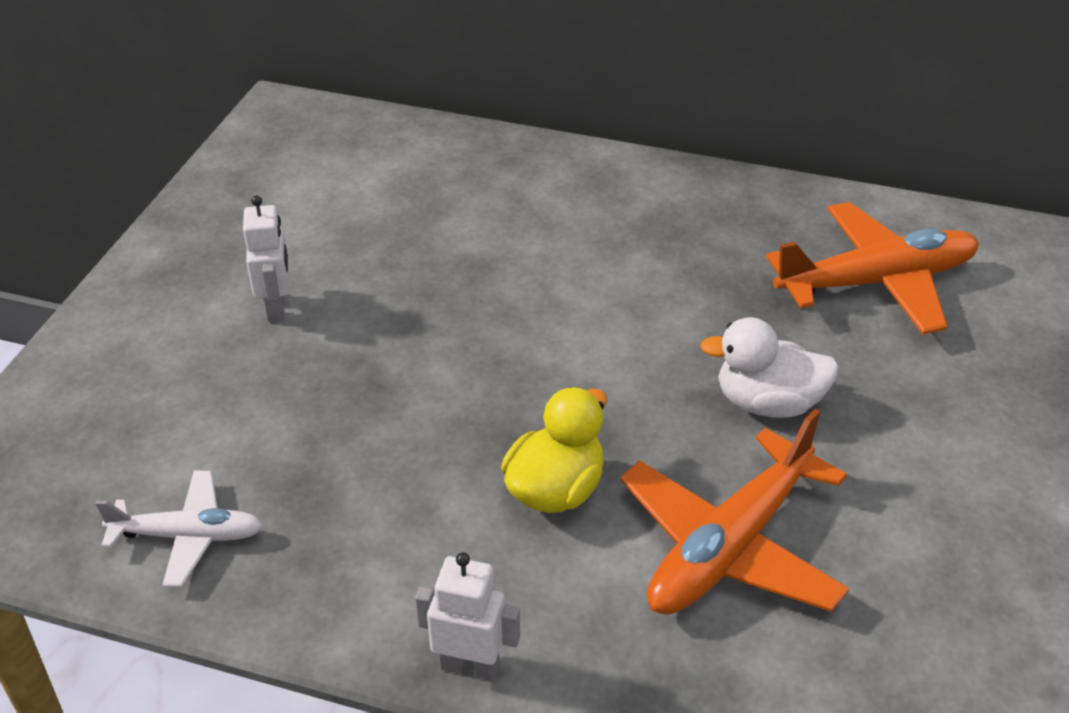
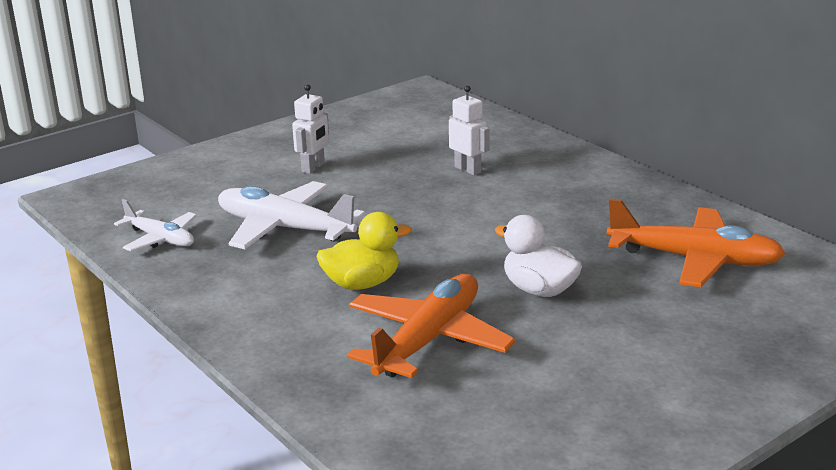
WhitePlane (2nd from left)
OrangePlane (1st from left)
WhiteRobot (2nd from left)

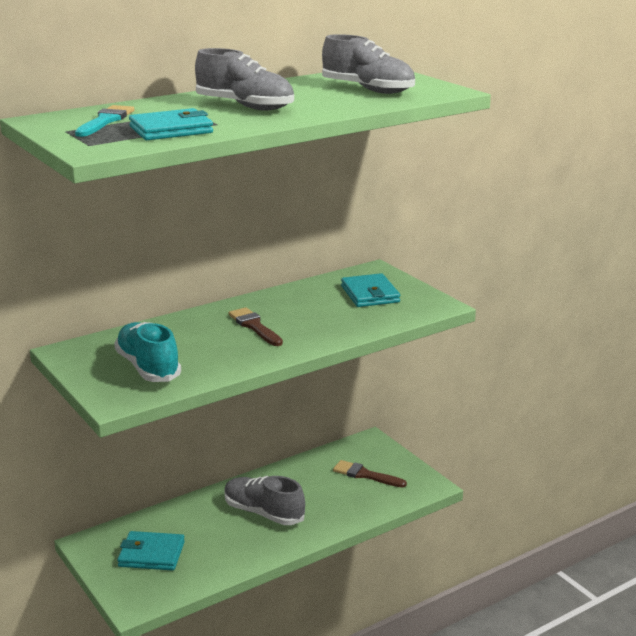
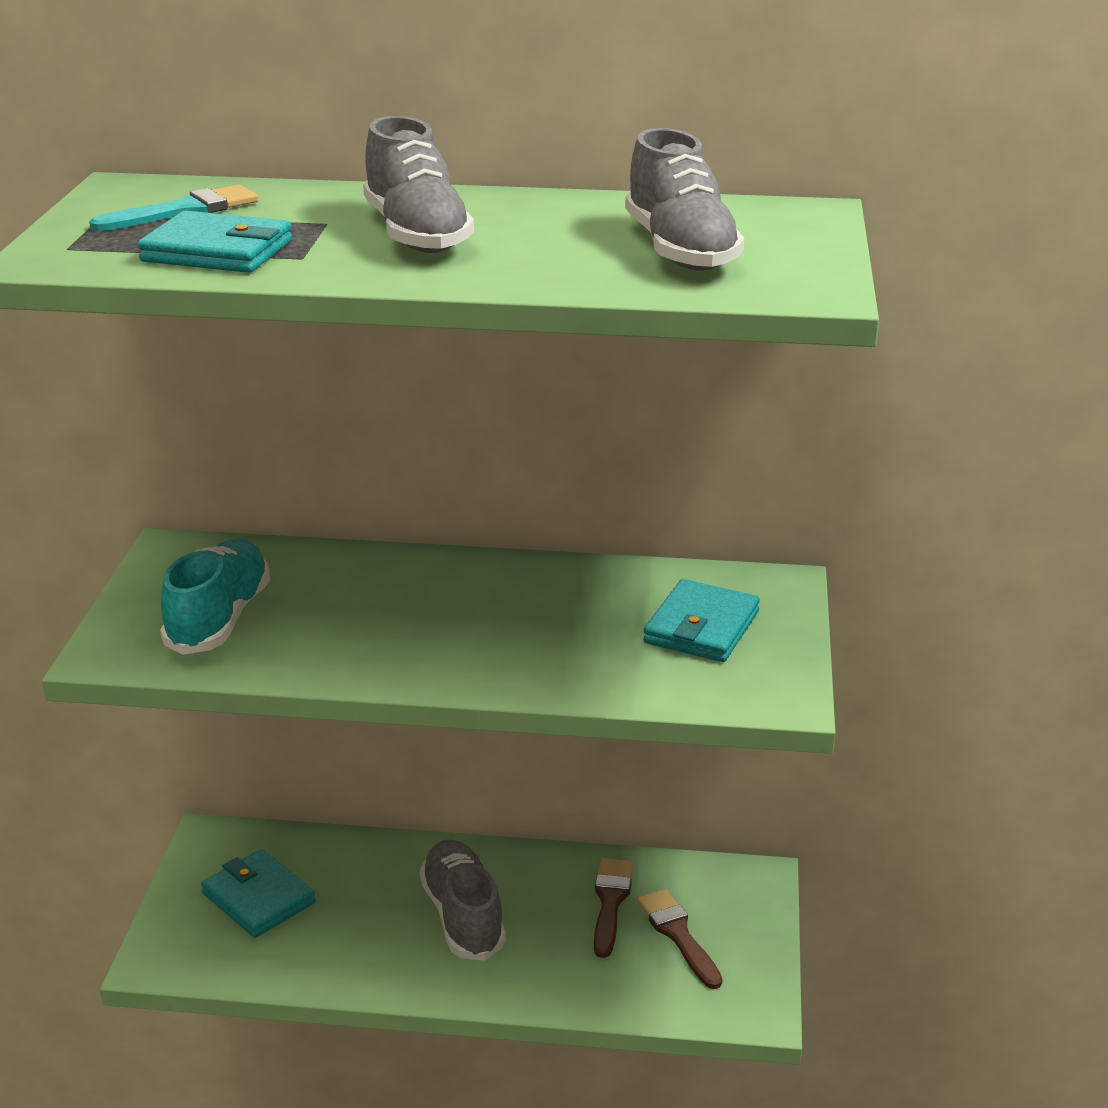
BrownBrush (1st from left)

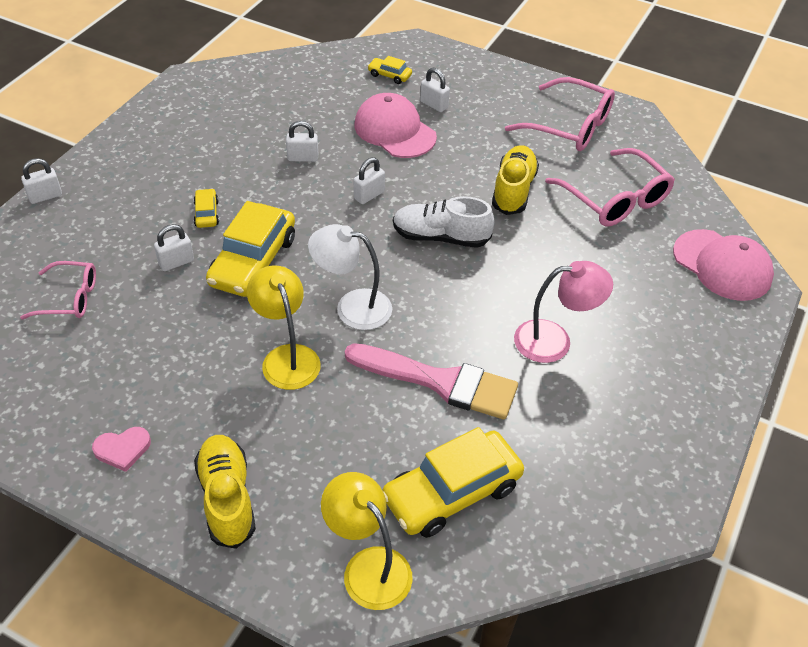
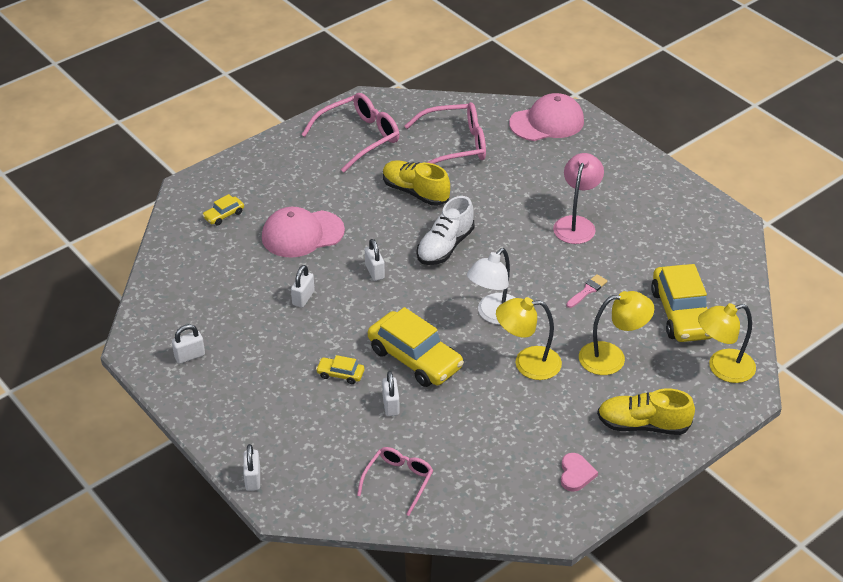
WhitePadlock (1st from left)
PinkBrush
YellowLamp (2nd from left)

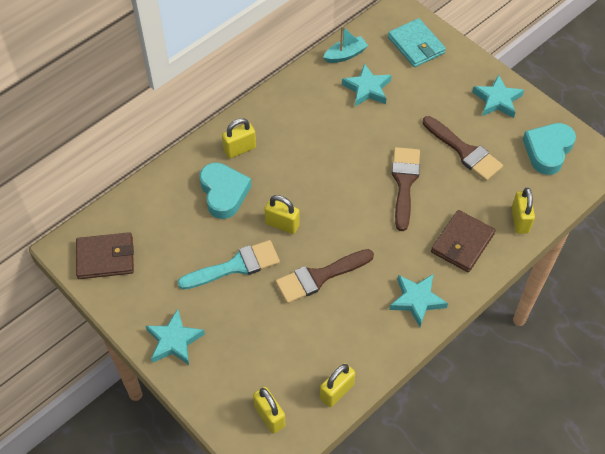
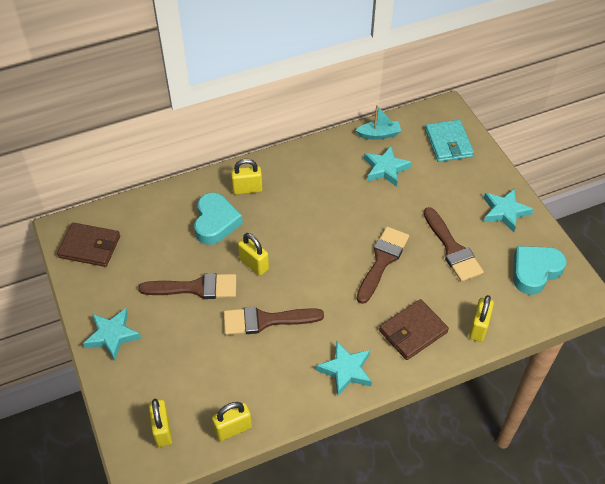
BrownBrush (1st from left)

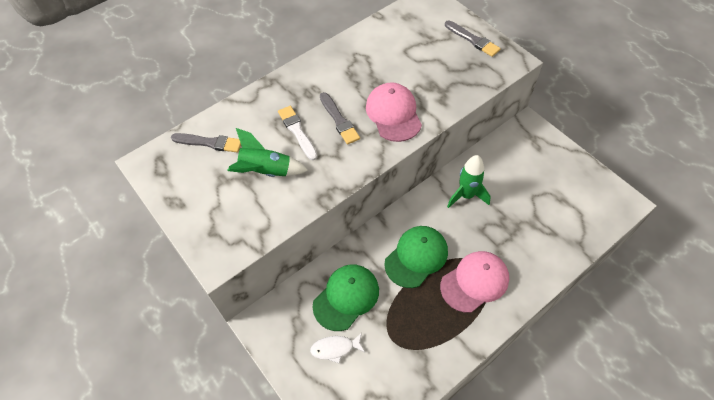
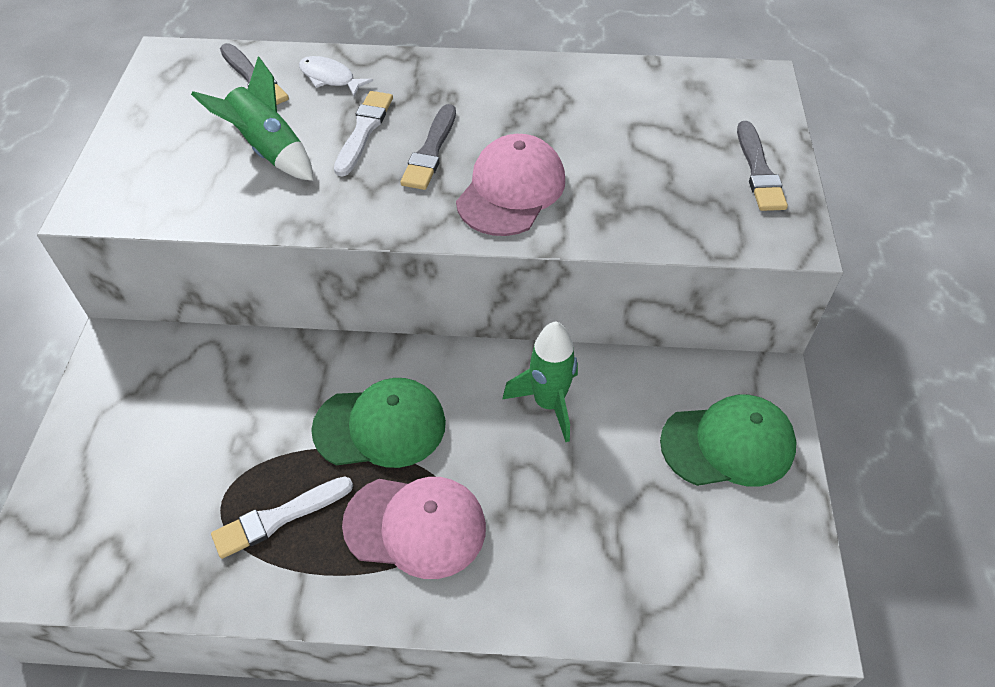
WhiteBrush (1st from left)
WhiteFish
GreenCap (2nd from left)

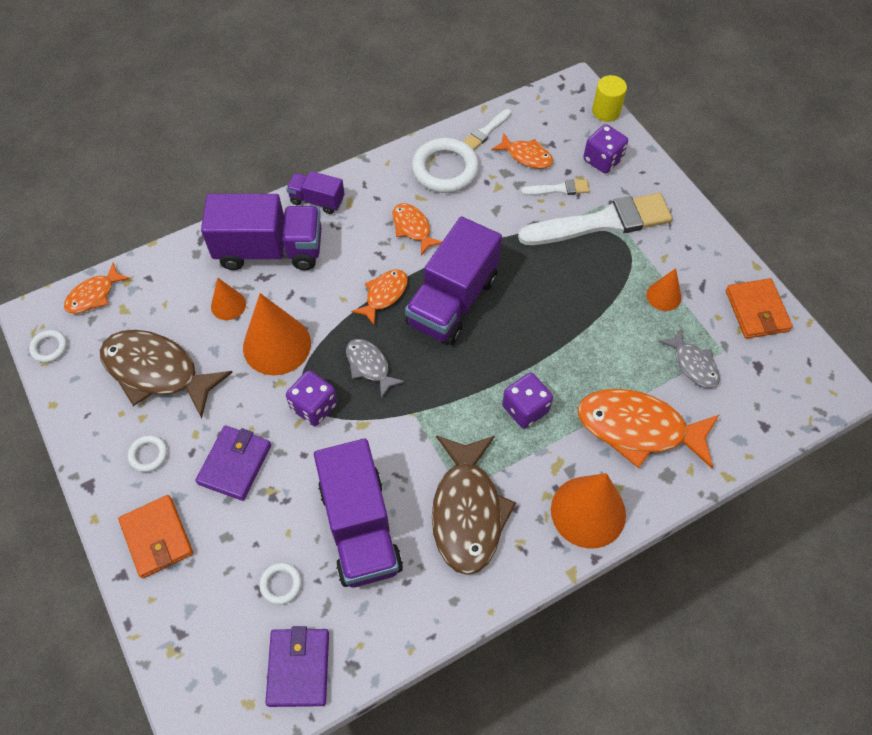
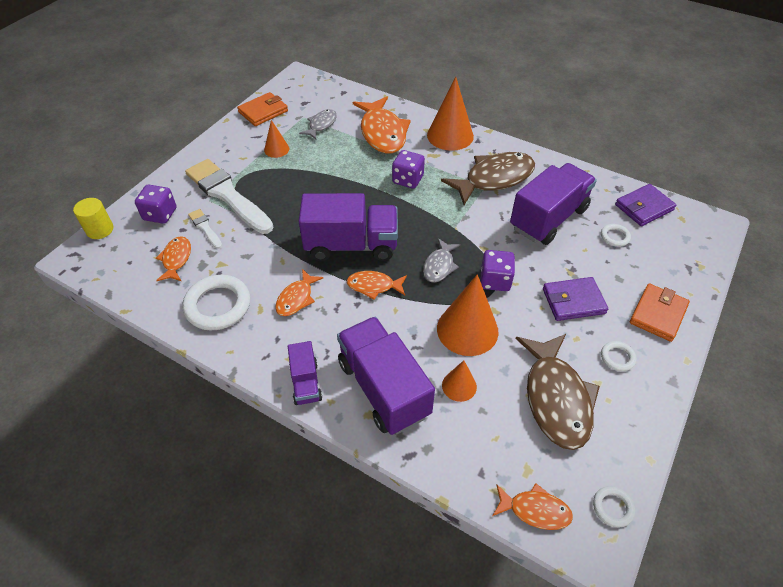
WhiteBrush (1st from left in the first image)

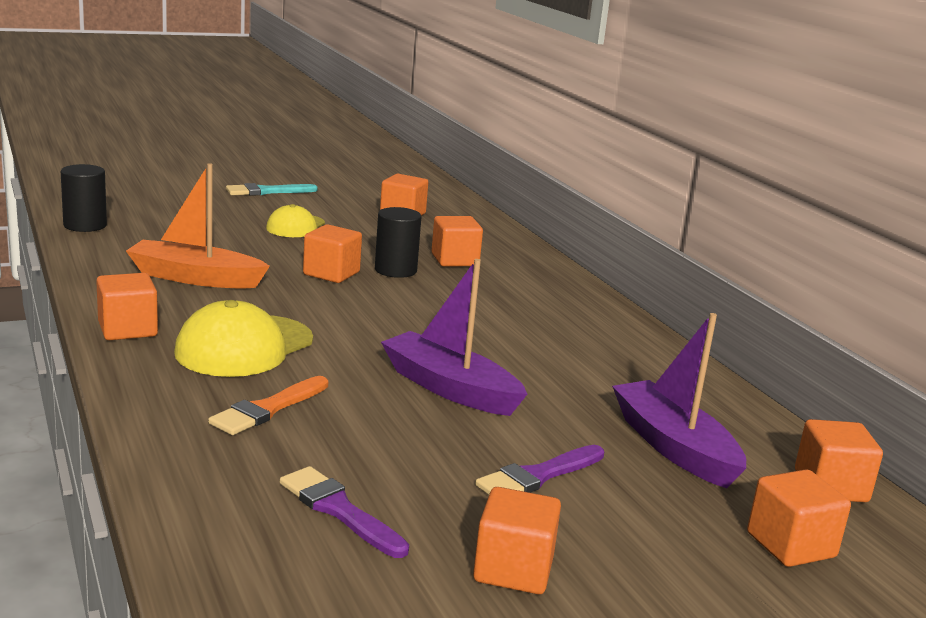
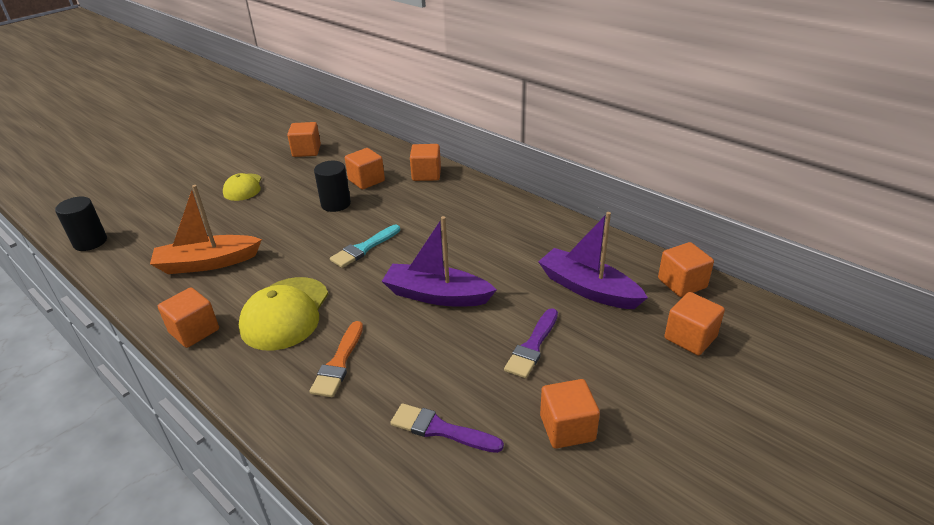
TurquoiseBrush
OrangeCube (4th from left)

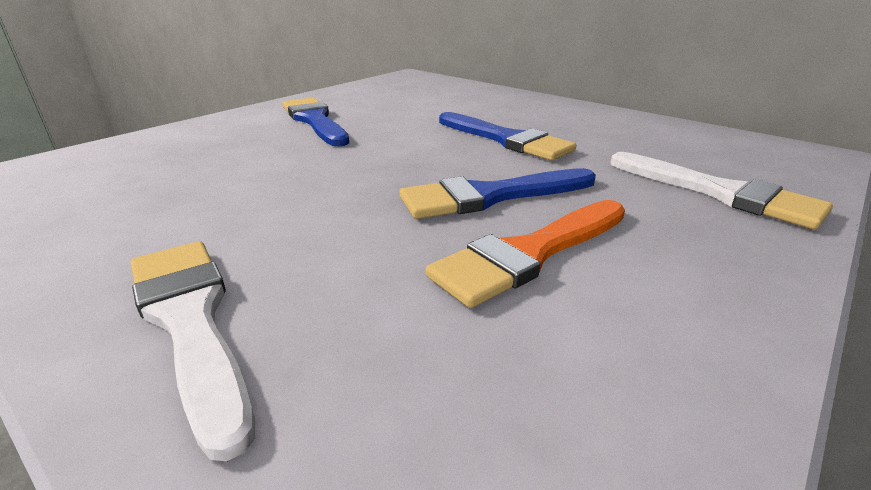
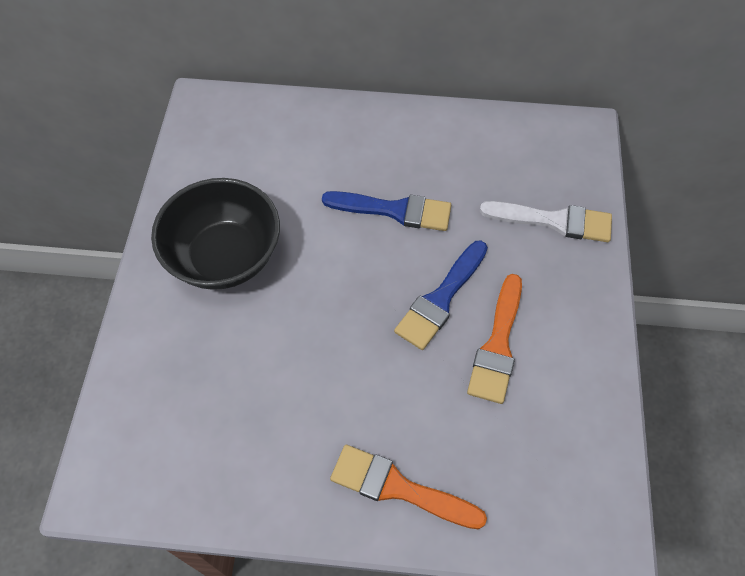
BlackBowl
OrangeBrush (1st from left)

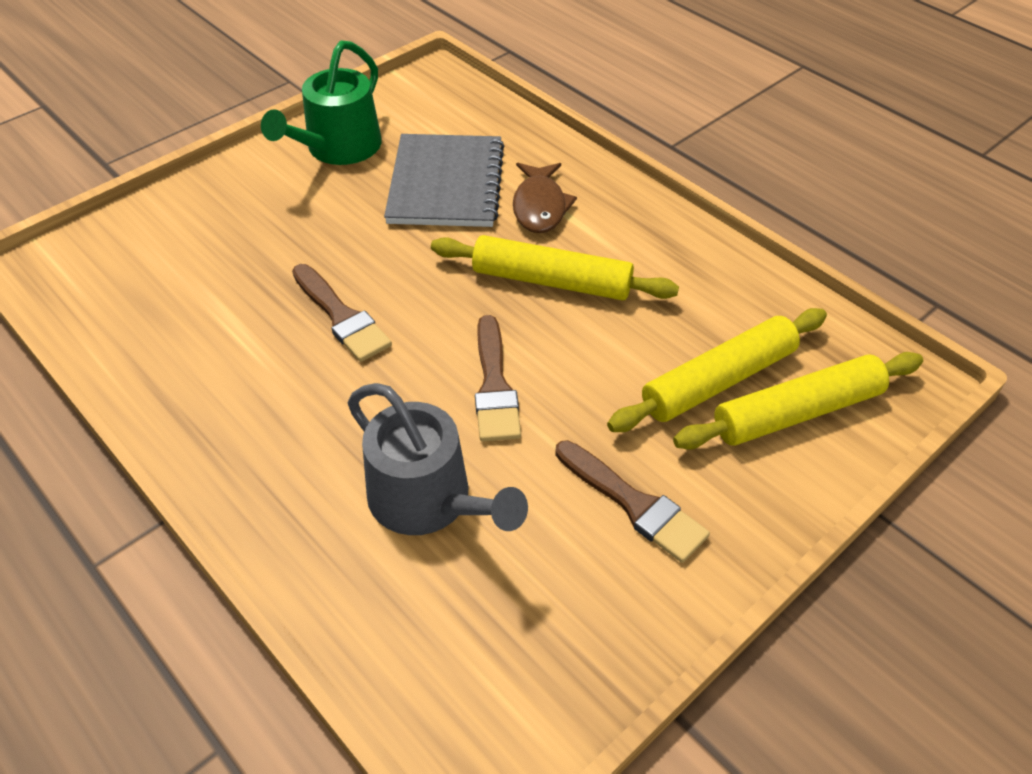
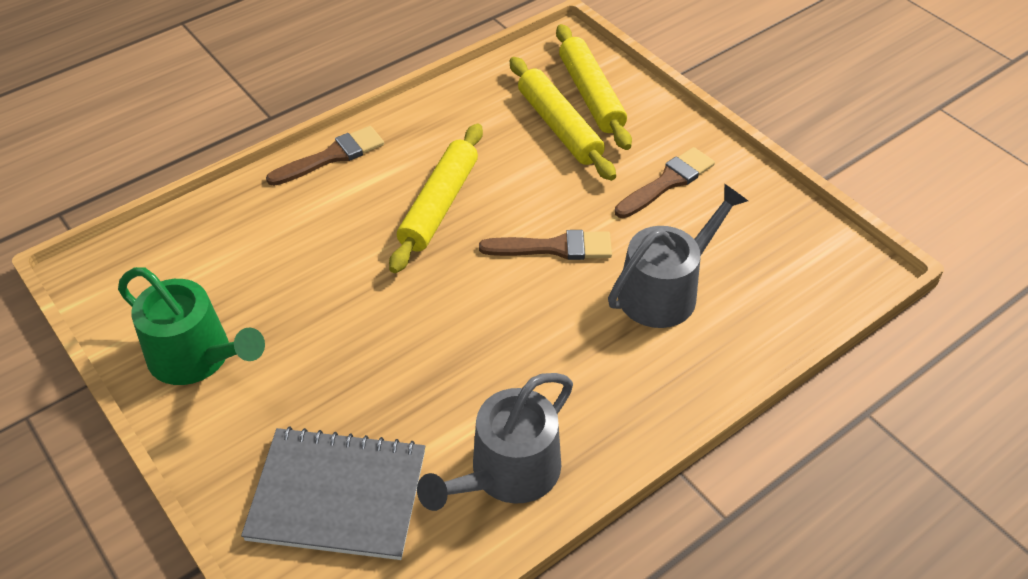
GreyNotebook
BrownBrush (1st from left)
GreyWateringCan (1st from left)
BrownFish

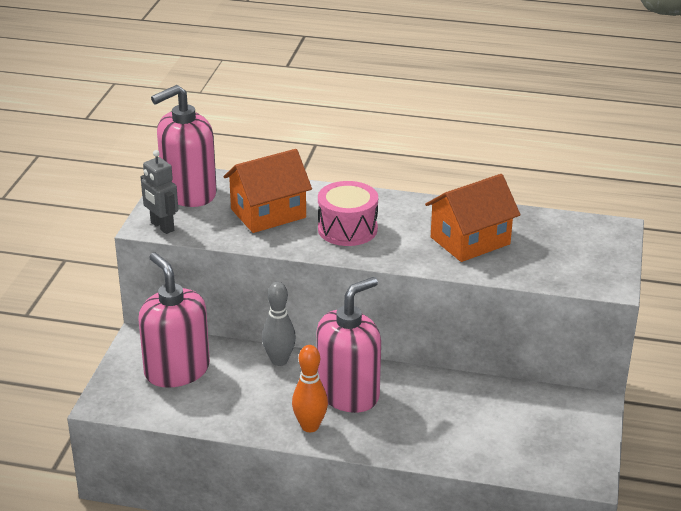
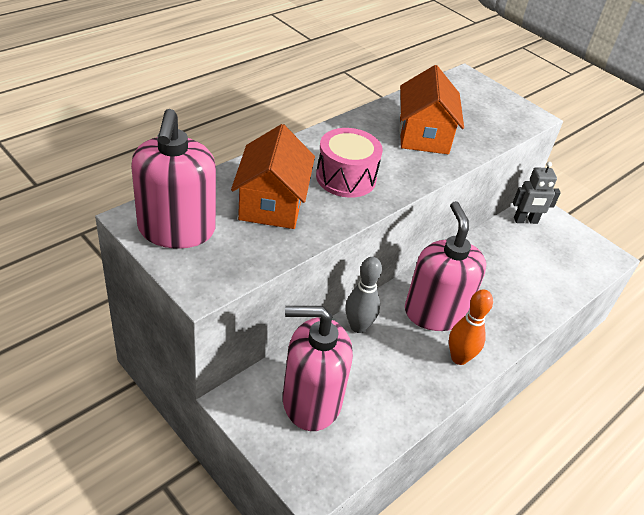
GreyRobot

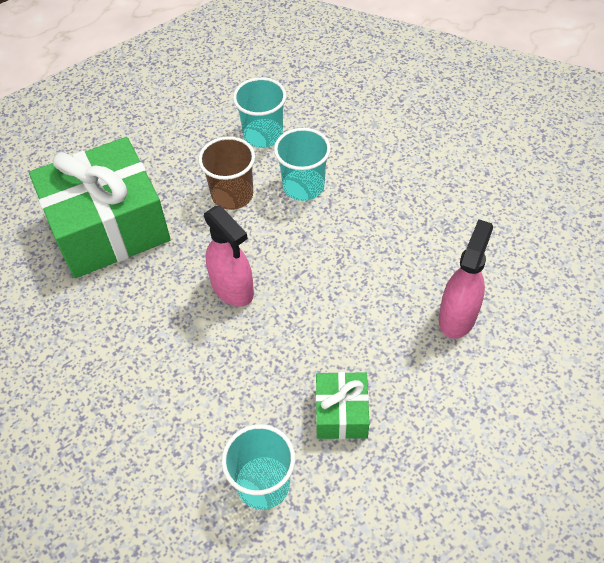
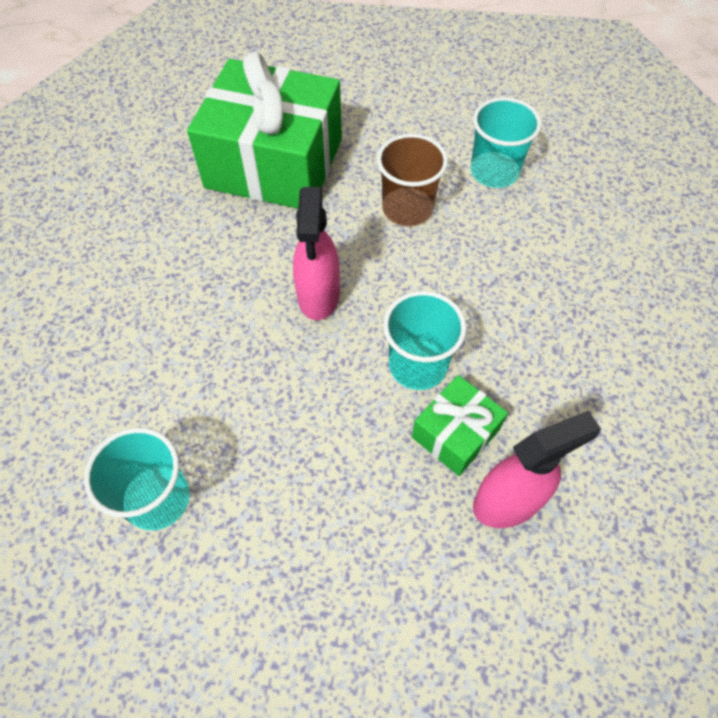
TurquoiseCup (2nd from left)
GreenGift (2nd from left)

